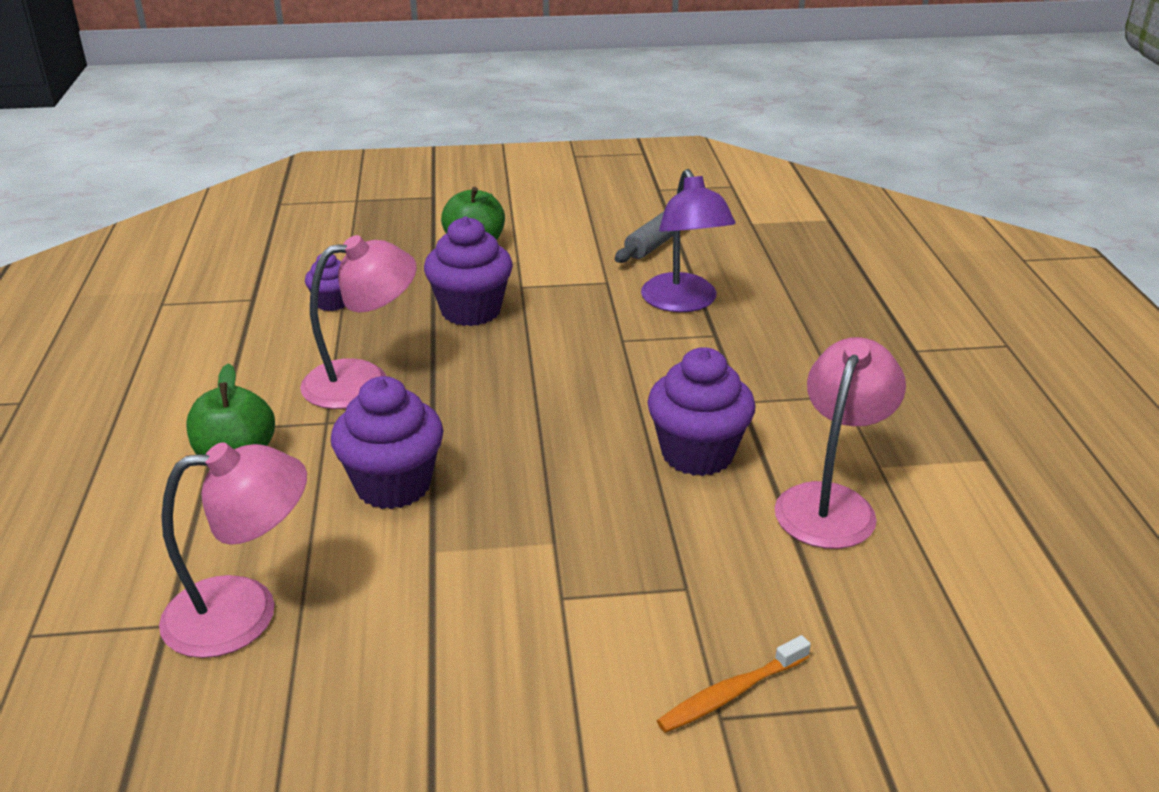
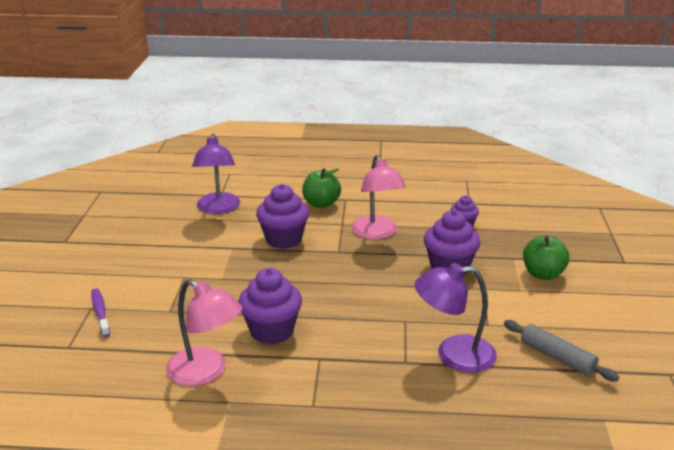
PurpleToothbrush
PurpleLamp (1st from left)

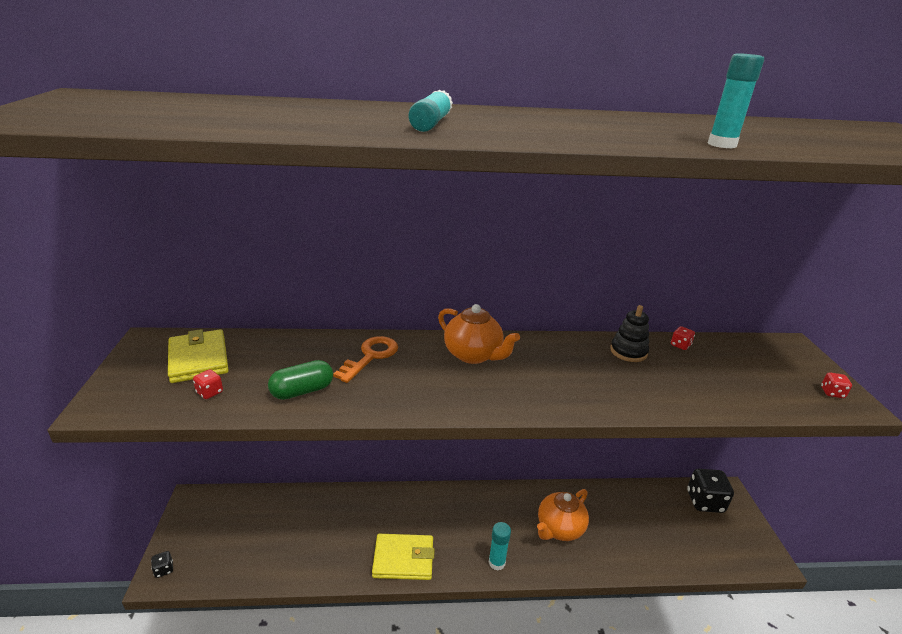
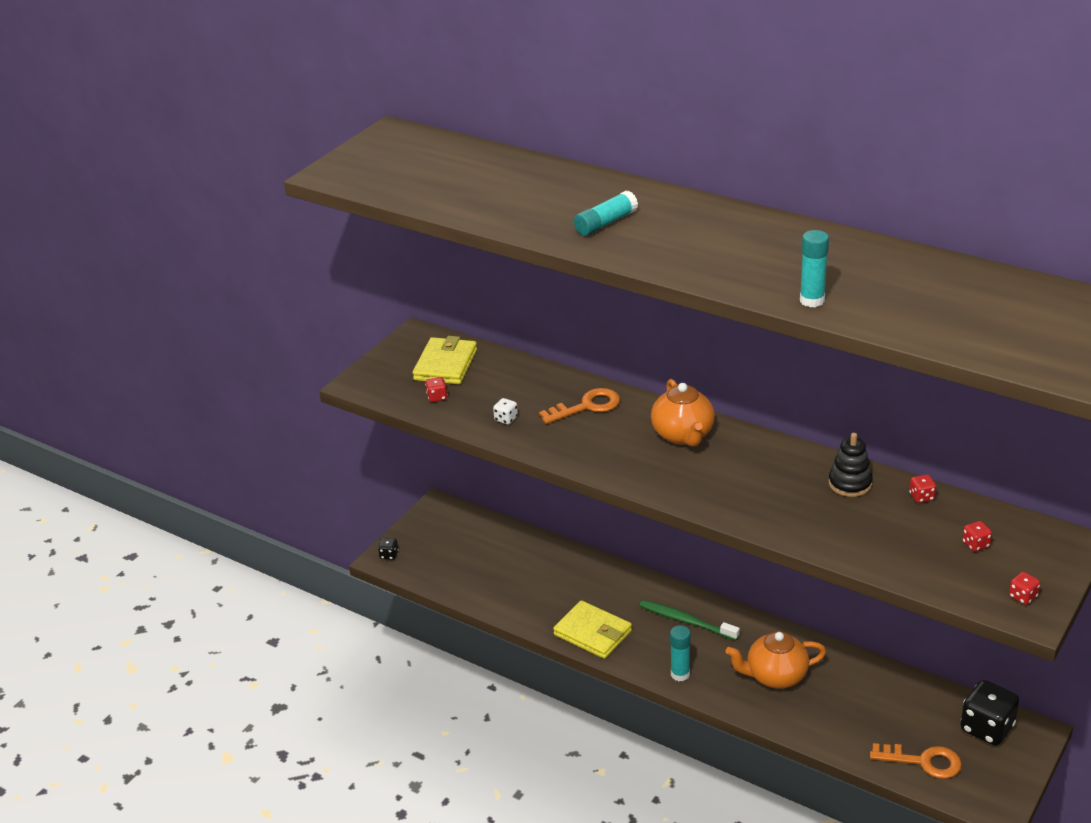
WhiteDice
GreenToothbrush
OrangeKey (2nd from left)
RedDice (3rd from left)

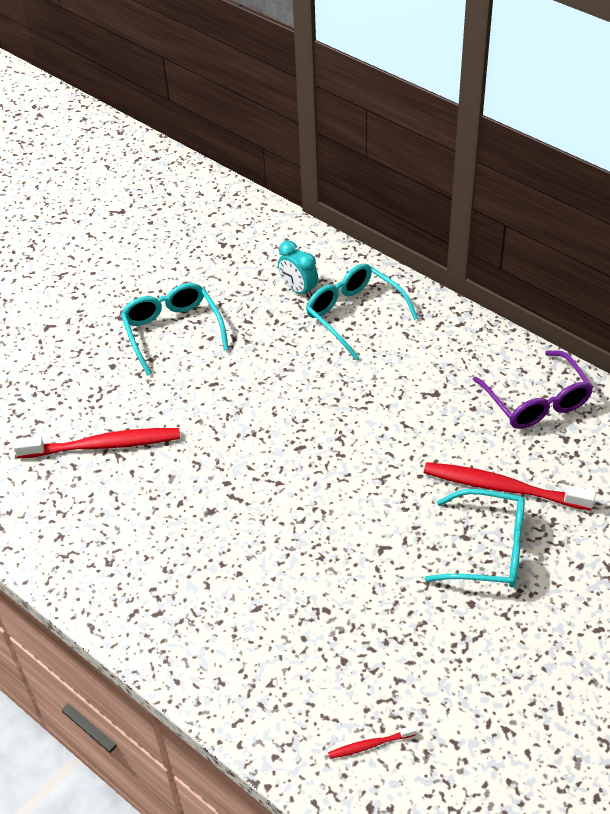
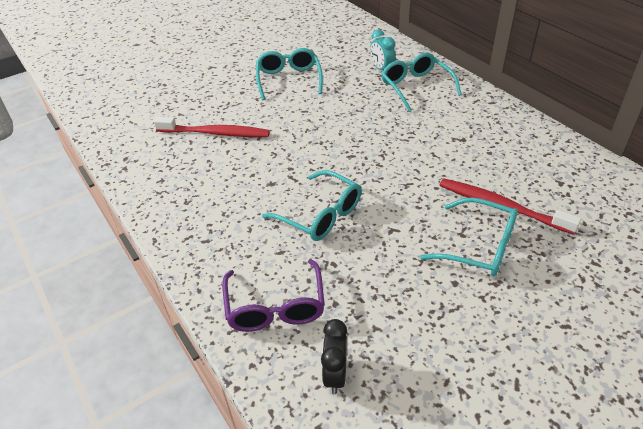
PurpleGlasses
TurquoiseGlasses (2nd from left)
BlackClock

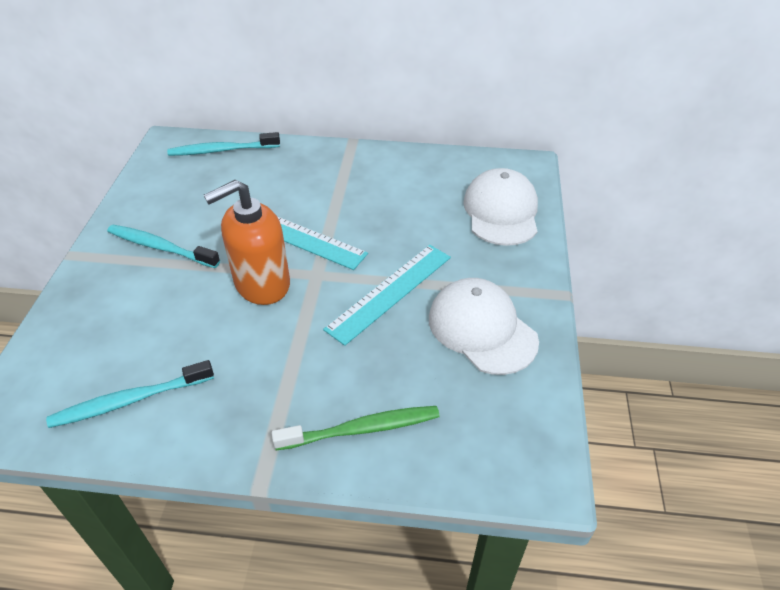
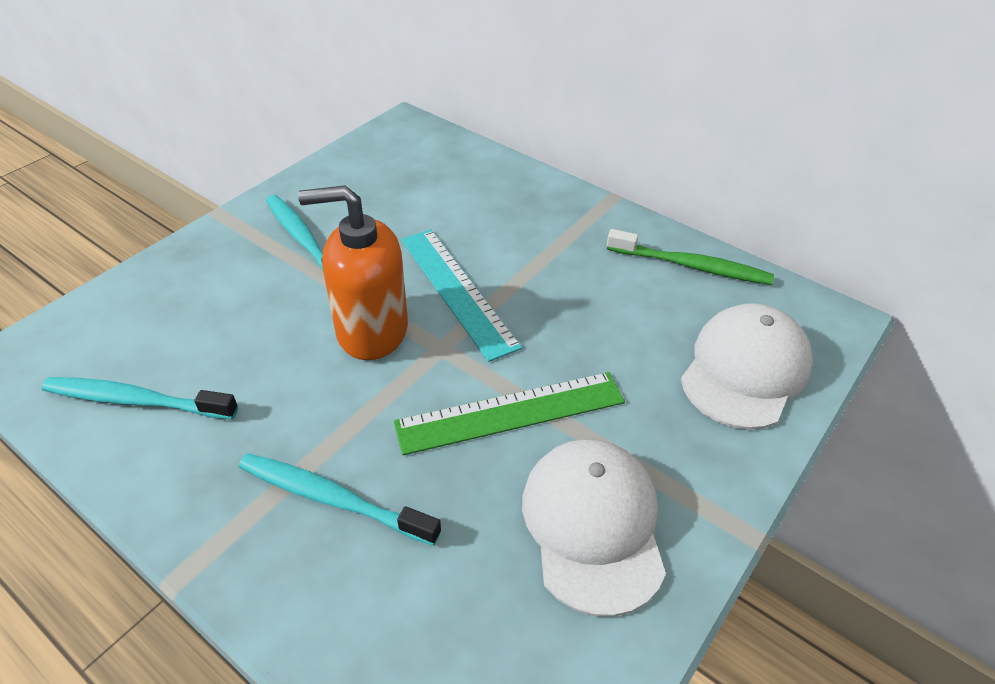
TurquoiseToothbrush (3rd from left)
GreenRuler
GreenToothbrush

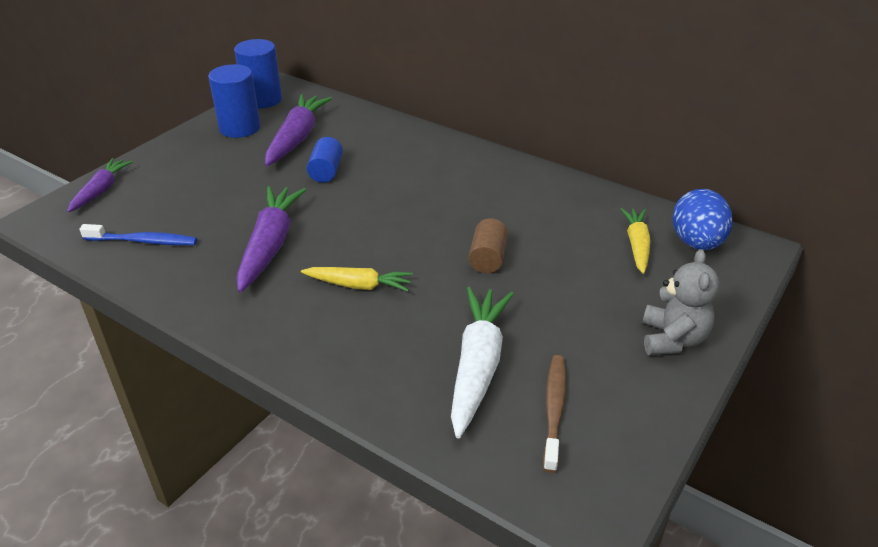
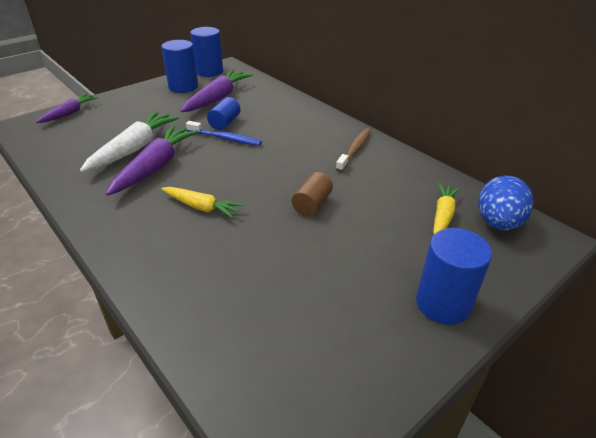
WhiteCarrot
BlueToothbrush
BrownToothbrush
BlueCylinder (4th from left)

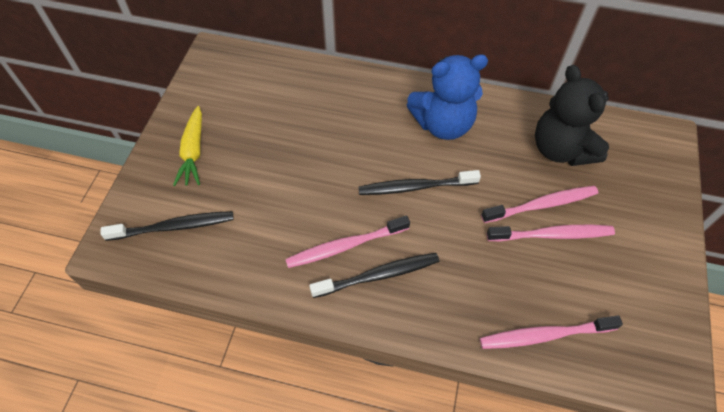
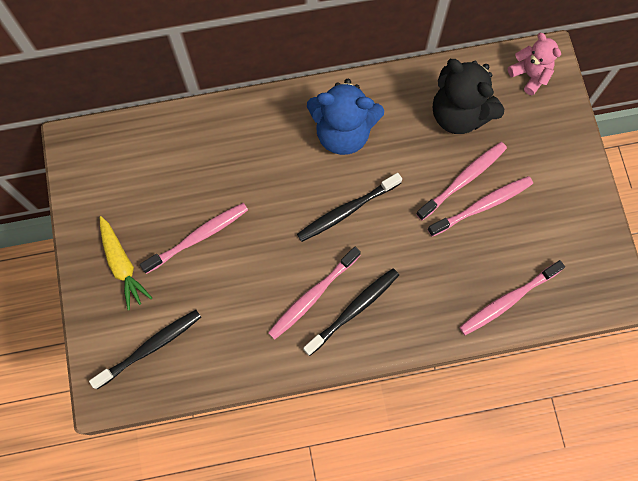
PinkToothbrush (1st from left)
BlueTeddyBear
PinkTeddyBear

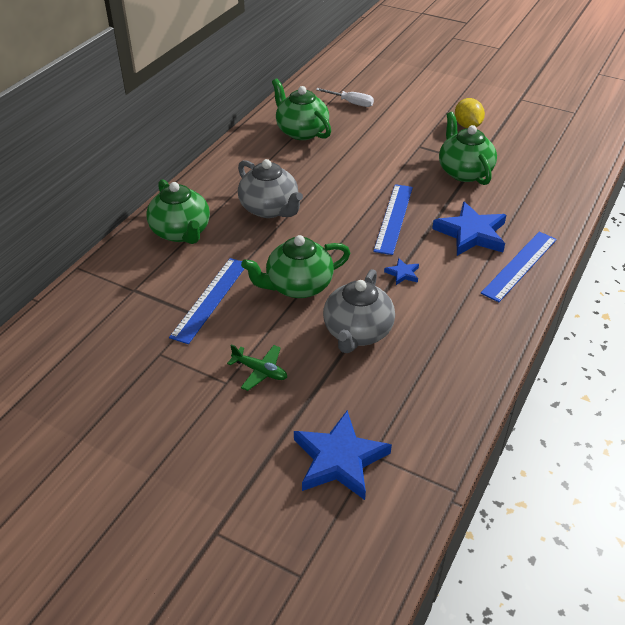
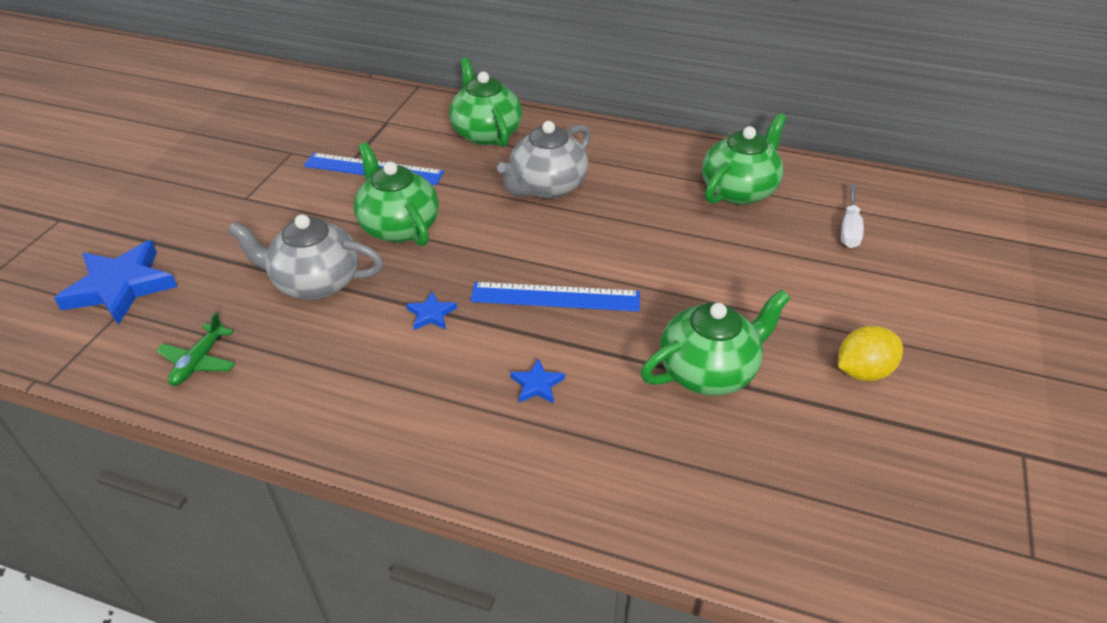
GreenPlane
GreenTeapot (2nd from left)
BlueStar (3rd from left)
BlueRuler (3rd from left in the first image)

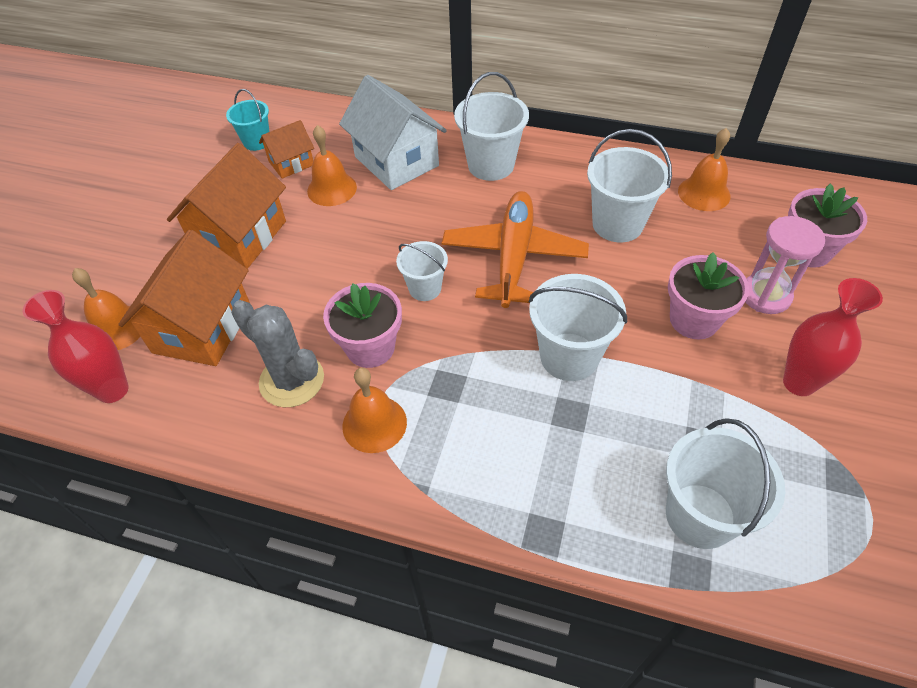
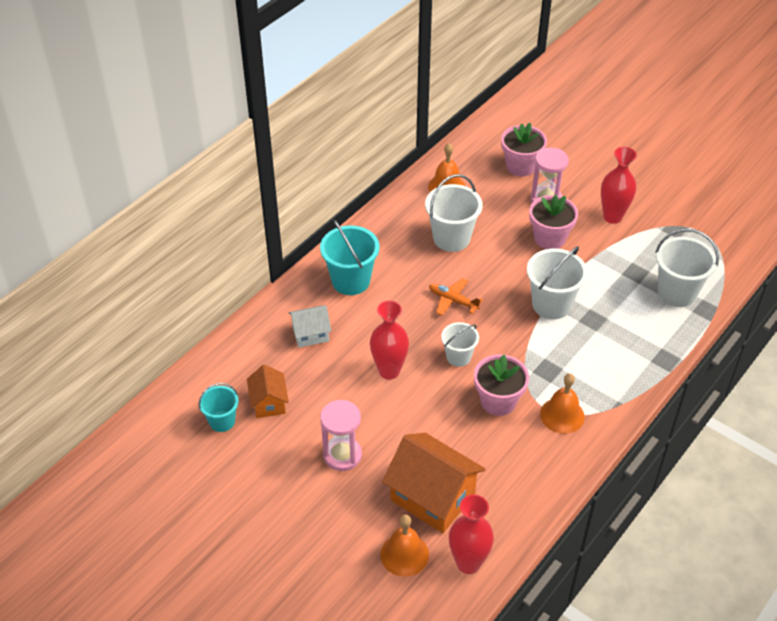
WhiteHouse
TurquoiseBucket (2nd from left)
PinkHourglass (1st from left)
RedVase (1st from left)
OrangePlane
GreyCactus
OrangeBell (2nd from left in the first image)

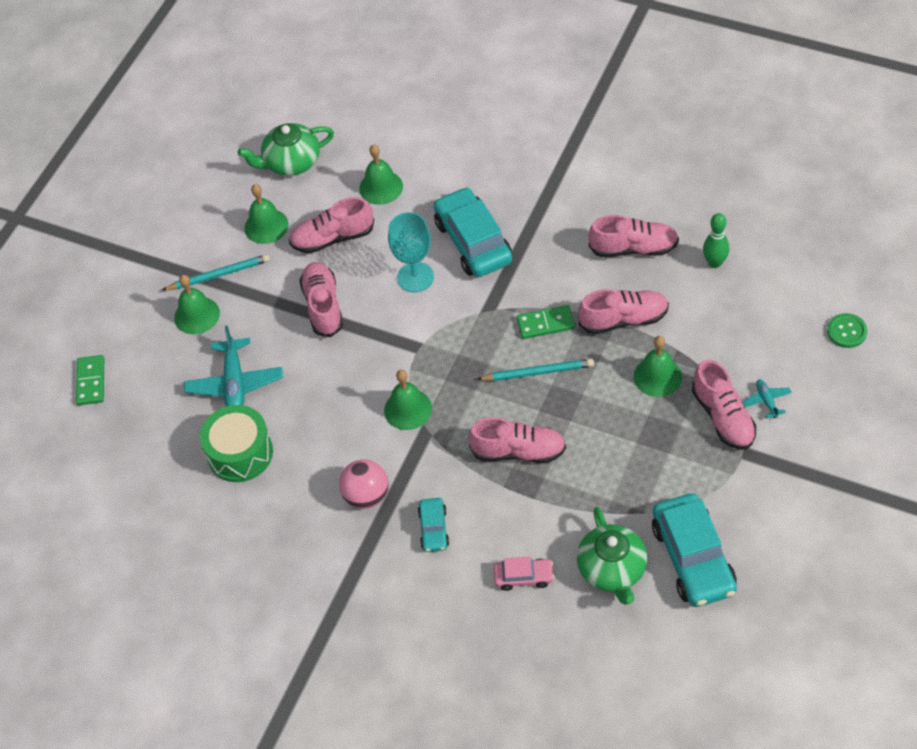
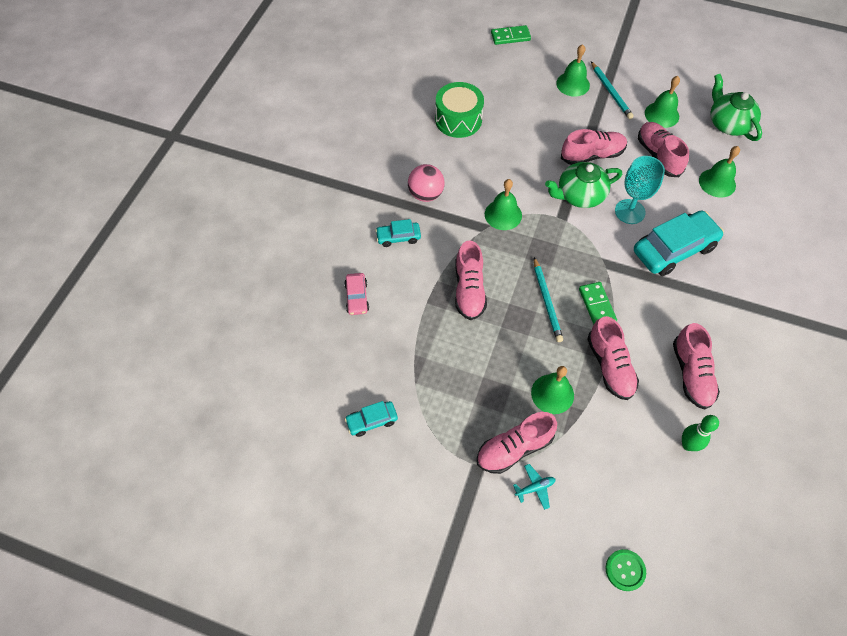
TurquoiseCar (1st from left)
GreenTeapot (1st from left)
TurquoisePlane (1st from left in the first image)

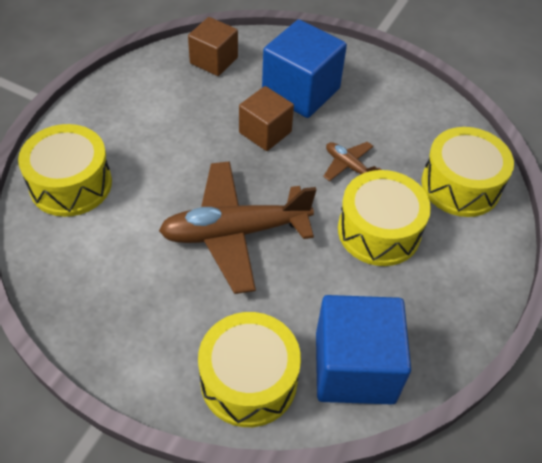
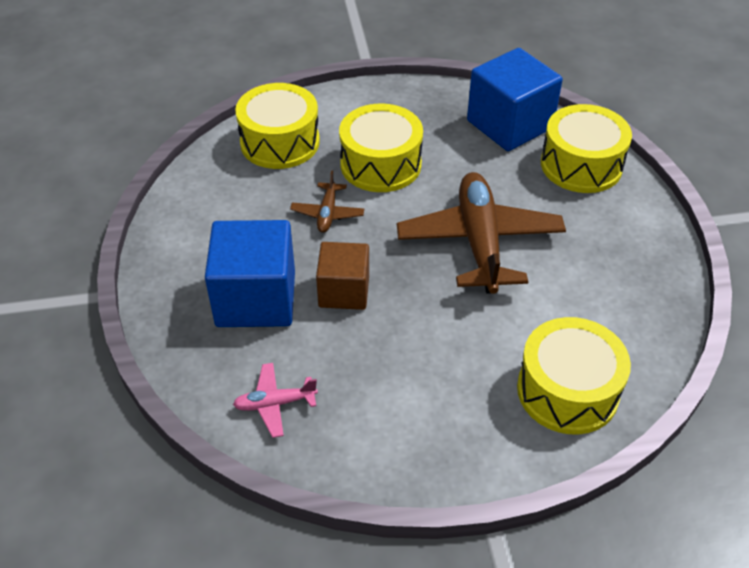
PinkPlane
BrownPlane (2nd from left)

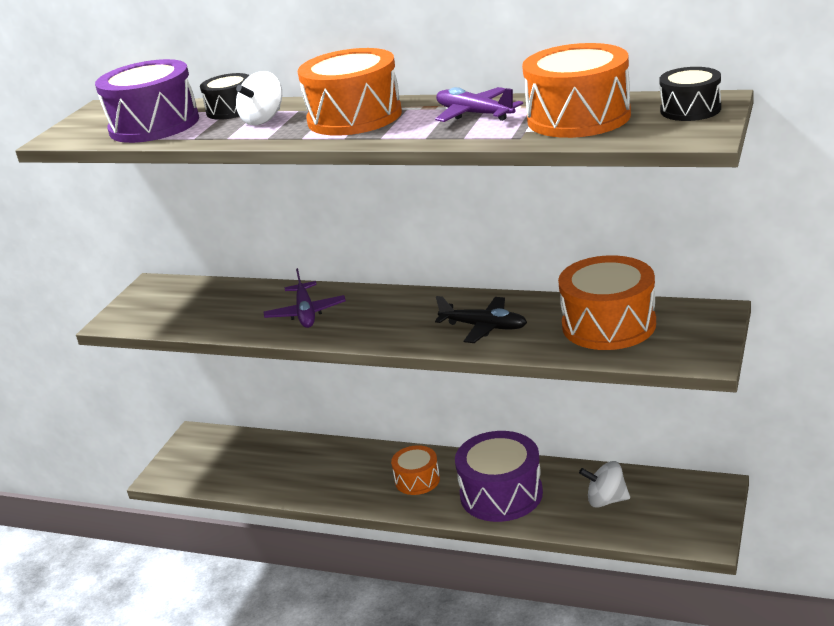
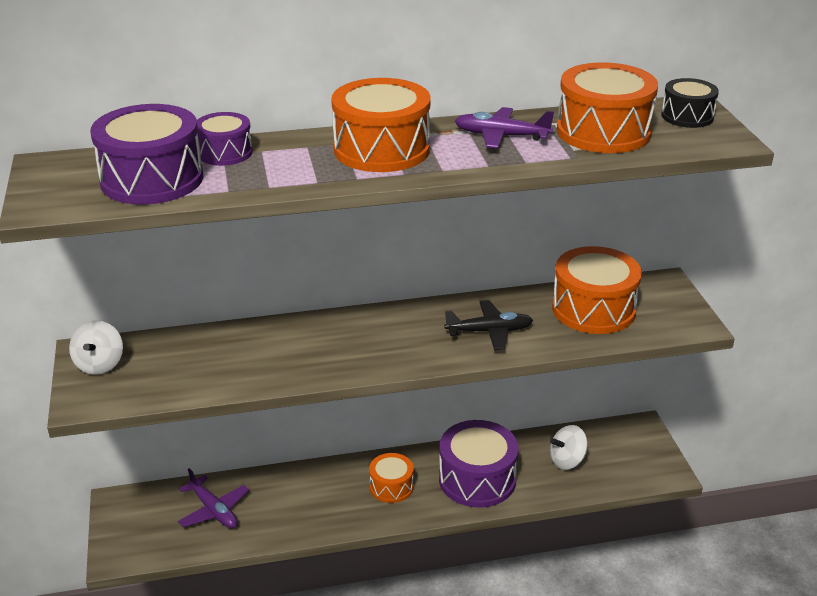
WhiteSpinningTop (1st from left)
PurplePlane (1st from left)
PurpleDrum (2nd from left)

